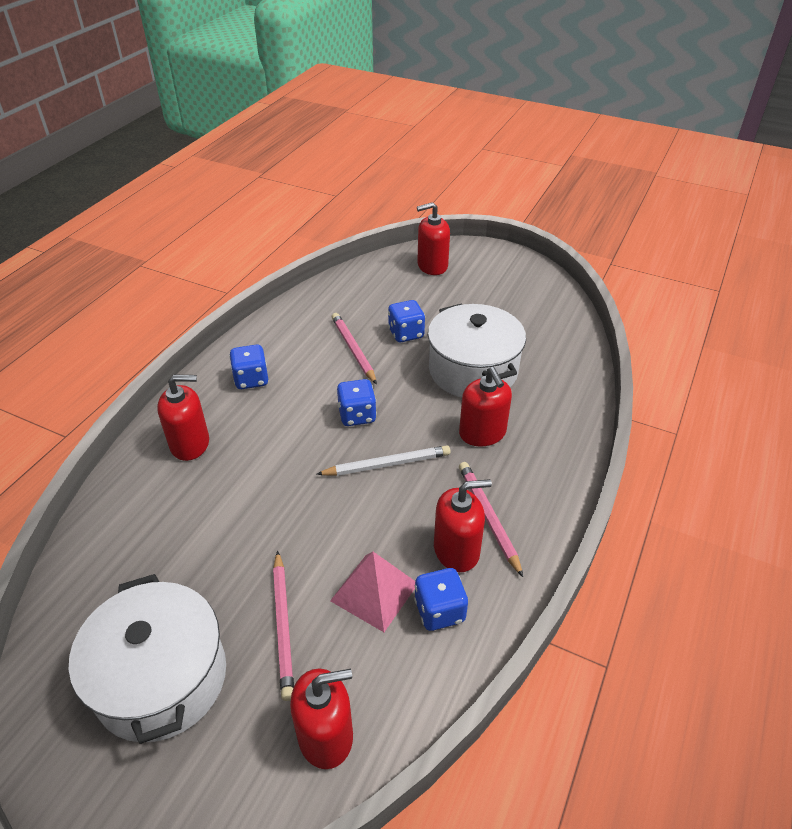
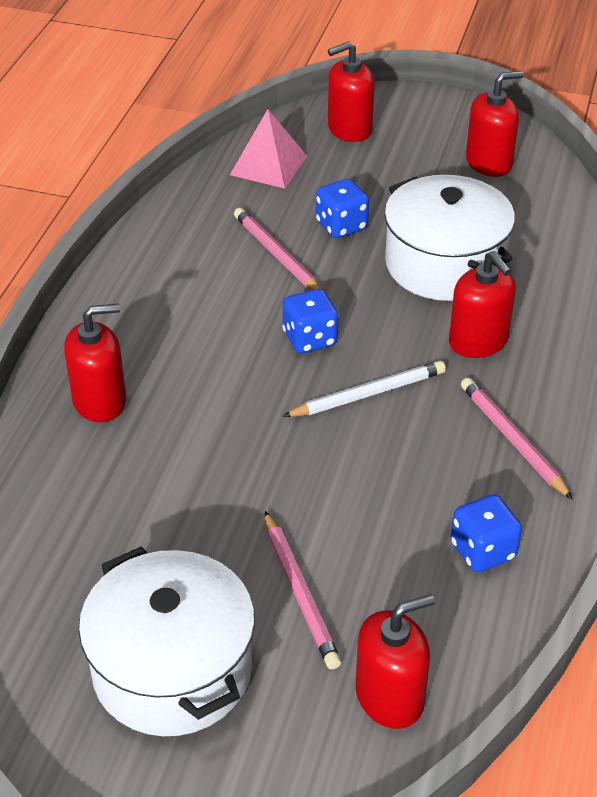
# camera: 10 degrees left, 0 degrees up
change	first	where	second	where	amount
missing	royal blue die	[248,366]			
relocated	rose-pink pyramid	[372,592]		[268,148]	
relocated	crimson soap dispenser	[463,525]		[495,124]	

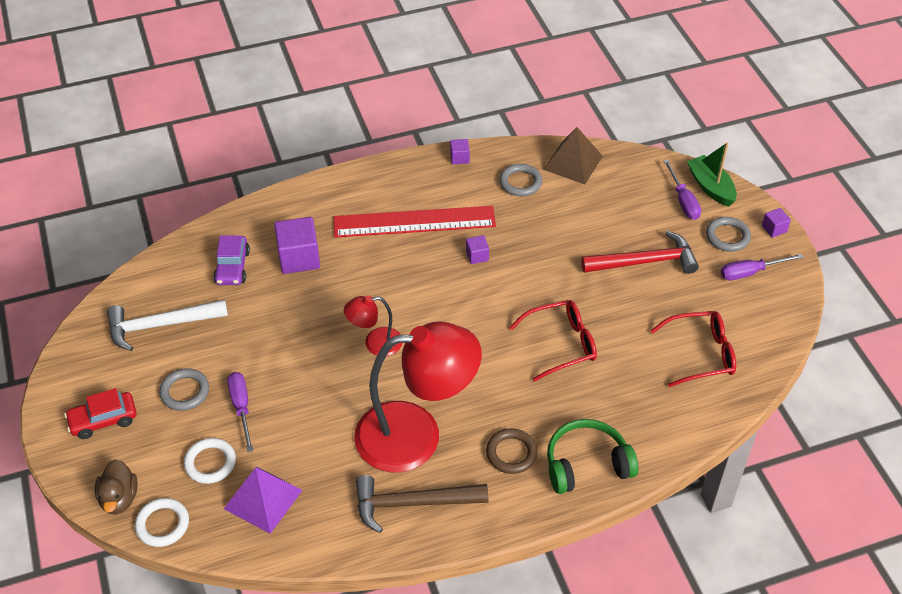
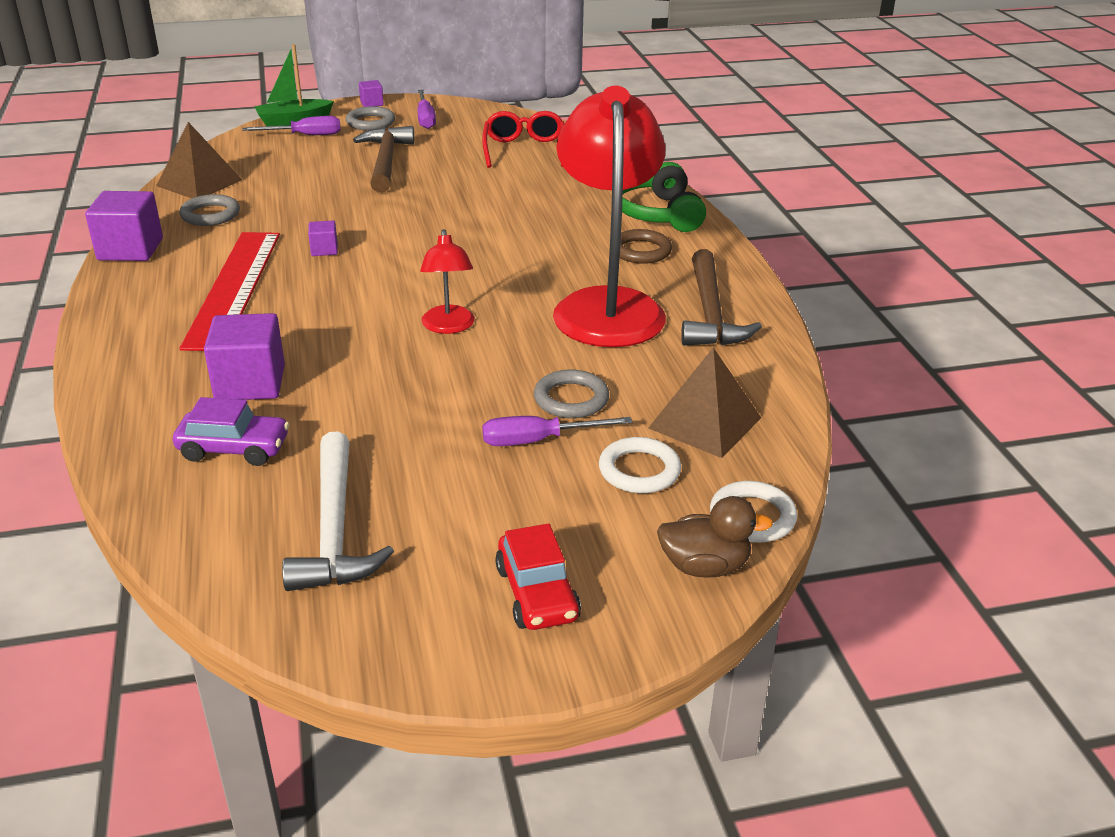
# camera: 85 degrees left, 15 degrees down
change	first	where	second	where	amount
missing	crimson eyeglasses	[553,341]			
relocated	ash-grey hoop	[184,389]		[571,393]	
colour	royal purple pyramid	[263,500]	russet pyramid	[705,402]	
colour	crimson carpenter's hammer	[640,252]	russet carpenter's hammer	[383,159]	
size	royal purple block	[460,151]		[124,226]	x2.00

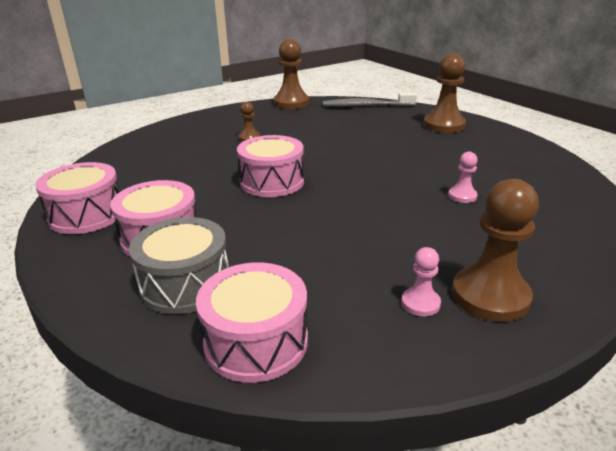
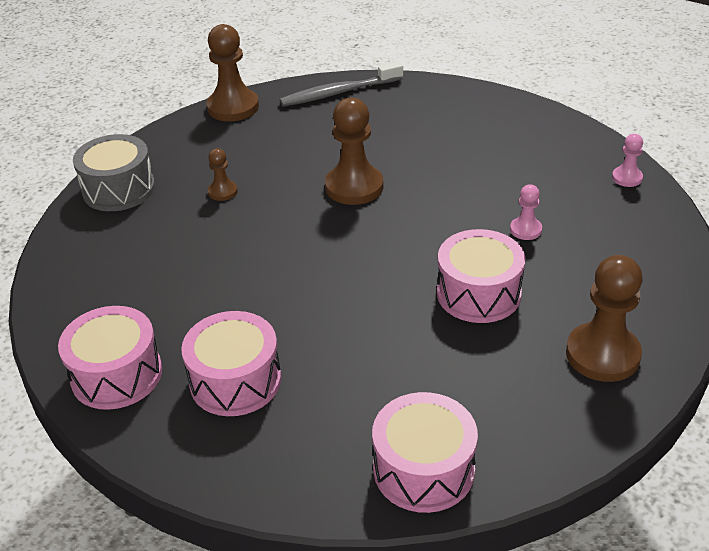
# camera: 20 degrees left, 10 degrees up
change	first	where	second	where	amount
relocated	ash-grey toy drum	[179,265]		[114,172]	
relocated	rose-pink toy drum	[270,166]		[481,276]	
relocated	rose-pink game pawn	[421,282]		[627,160]	
relocated	russet game pawn	[444,93]		[354,151]	

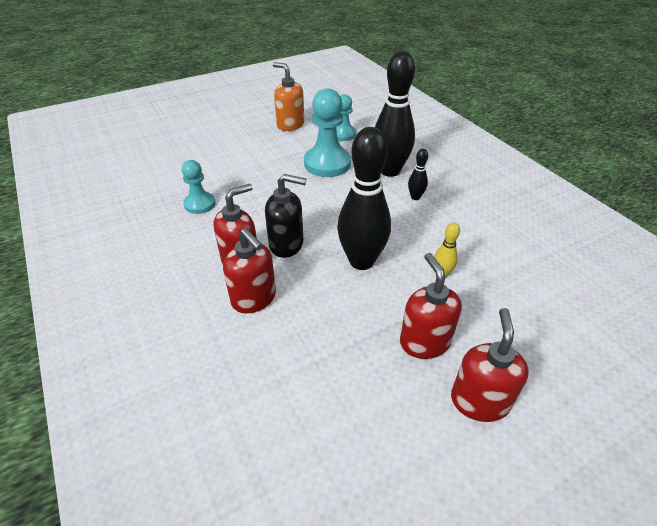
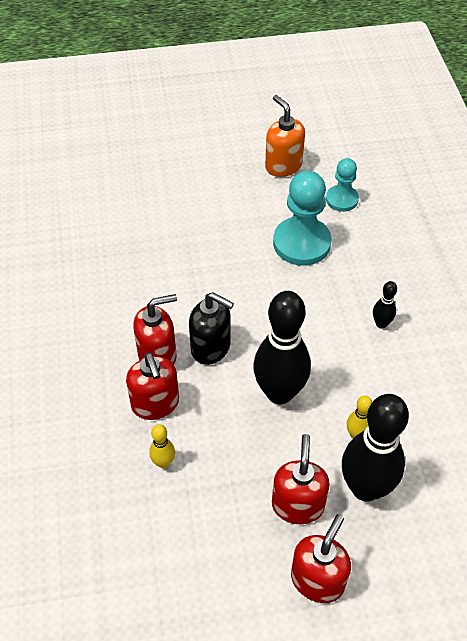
# camera: 20 degrees right, 10 degrees up
change	first	where	second	where	amount
missing	aqua game pawn	[199,187]			
appeared			golden bowling pin	[162,446]	
relocated	jet-black bowling pin	[395,114]		[375,448]	

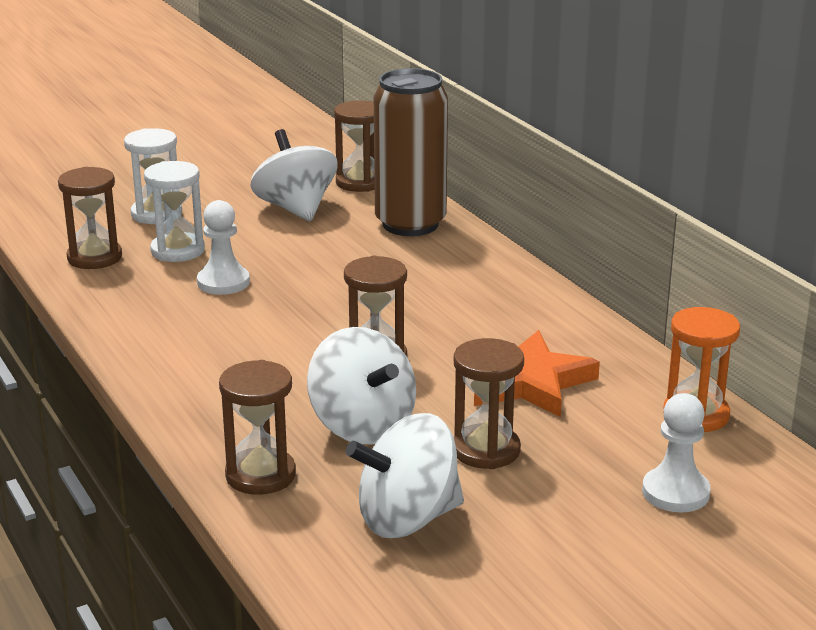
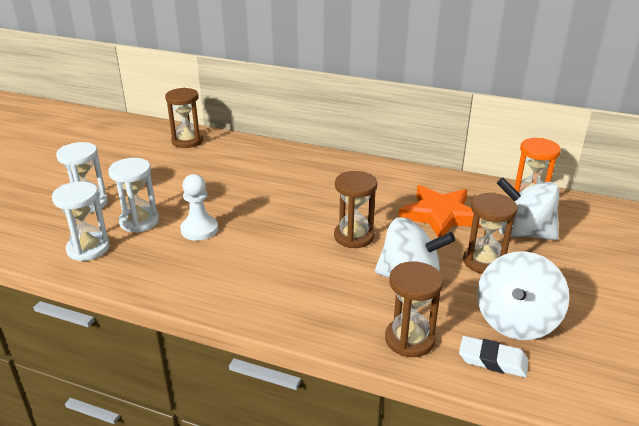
# camera: 40 degrees left, 5 degrees up
change	first	where	second	where	amount
missing	russet soda can	[411,152]			
missing	snow-white game pawn	[676,452]			
appeared			snow-white eraser	[493,357]	
relocated	snow-white toy top	[294,175]		[528,208]	
colour	russet sand timer	[90,218]	snow-white sand timer	[81,221]	

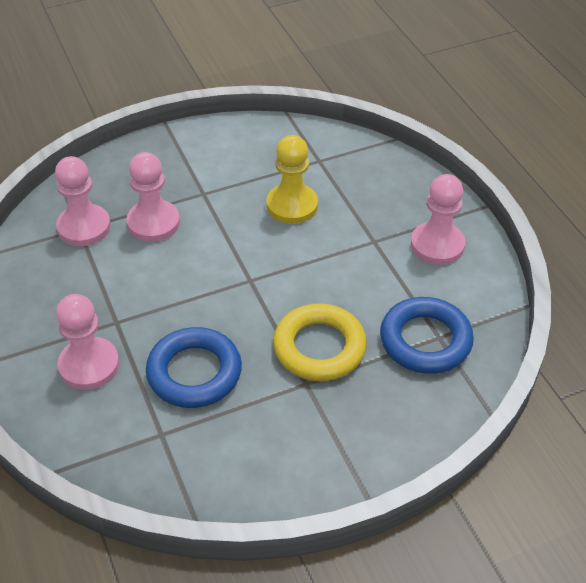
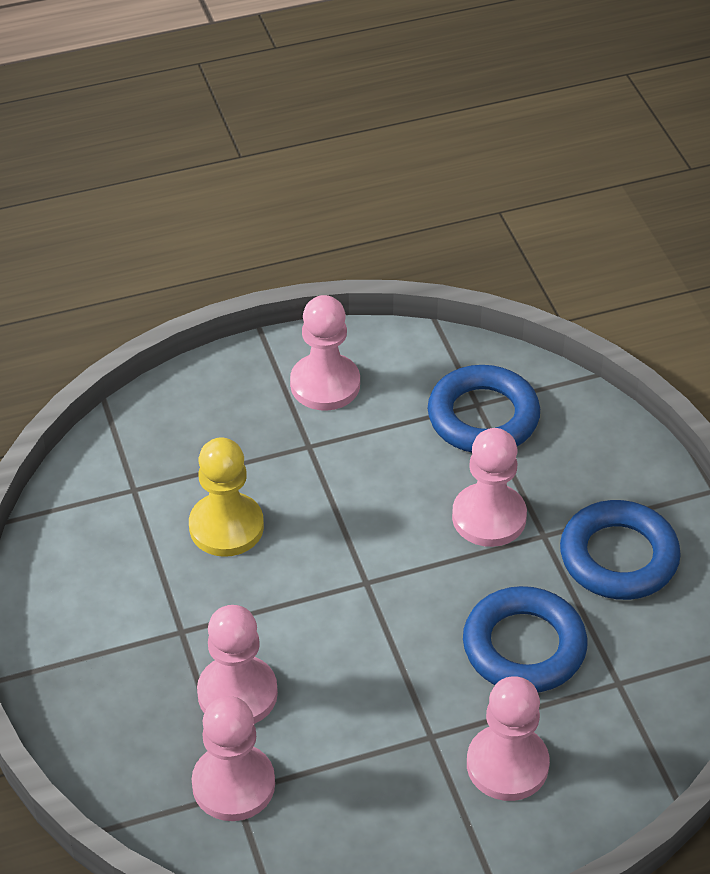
# camera: 85 degrees left, 0 degrees up
change	first	where	second	where	amount
appeared			royal blue hoop	[620,550]	
exchanged	golden hoop	[320,342]	rose-pink game pawn	[489,487]	

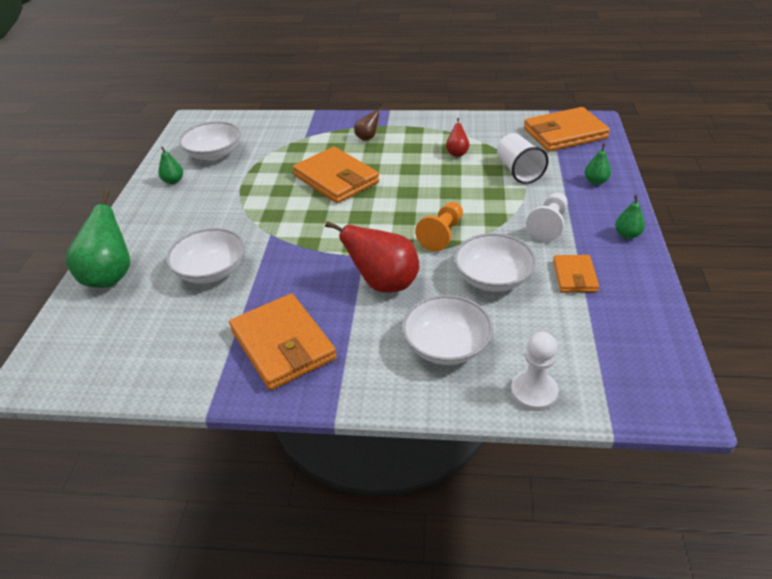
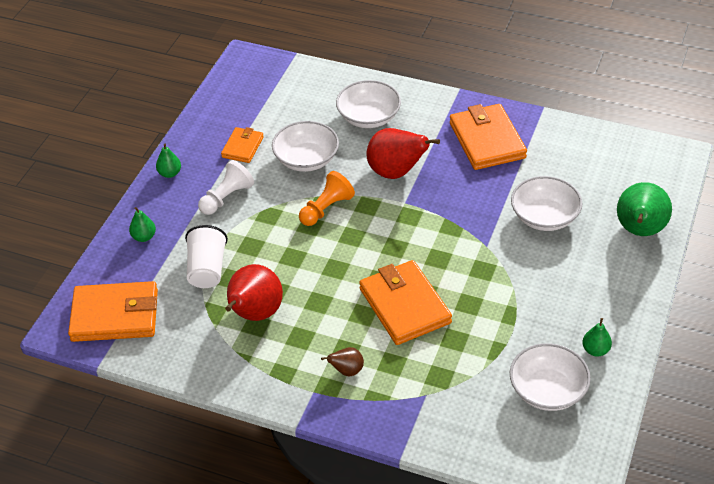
# camera: 165 degrees left, 5 degrees up
change	first	where	second	where	amount
missing	snow-white game pawn	[534,371]			
size	crimson toy pear	[457,137]		[254,292]	x2.02

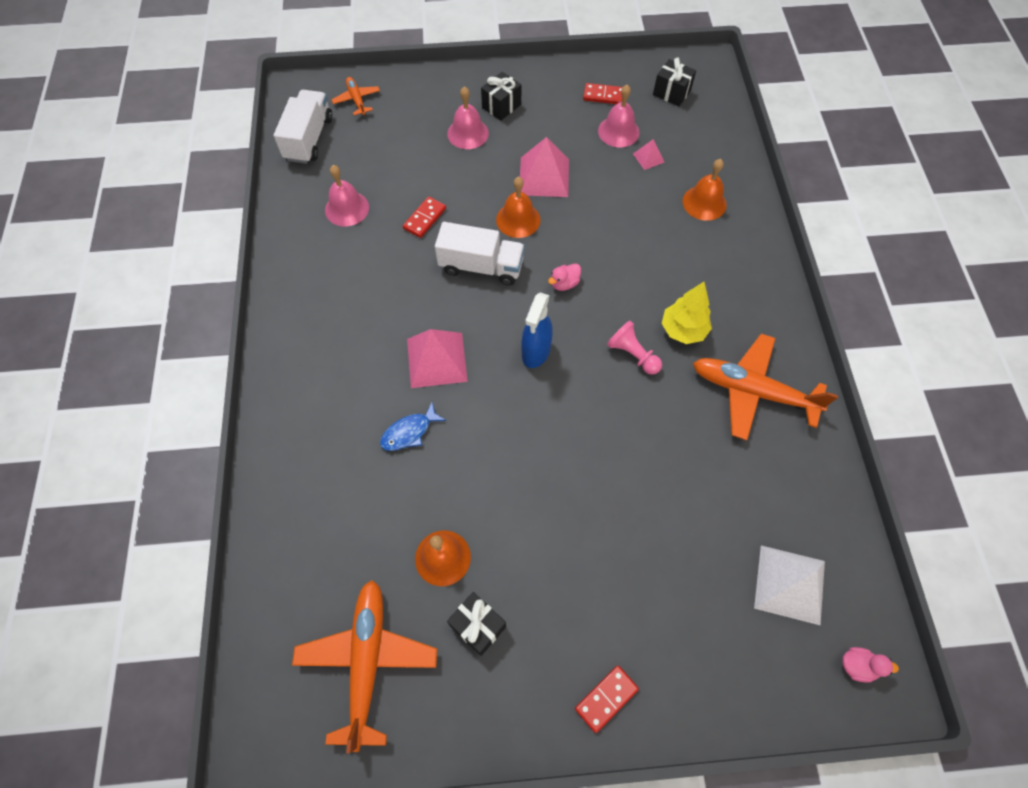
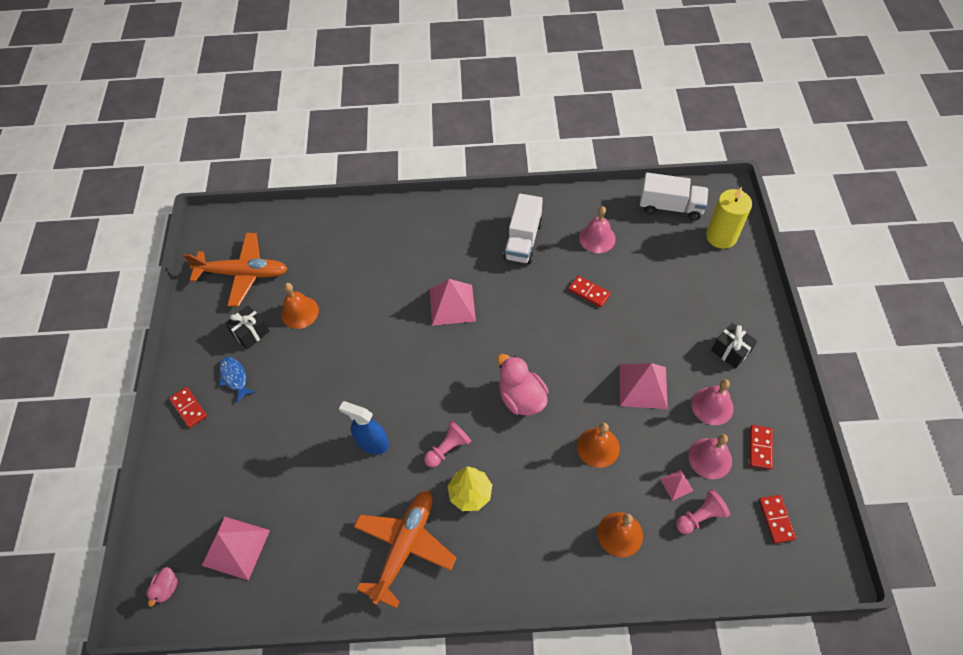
# camera: 95 degrees right, 5 degrees down
change	first	where	second	where	amount
appeared			rose-pink game pawn	[703,511]	
relocated	royal blue toy fish	[413,426]		[237,379]	
relocated	snow-white toy truck	[480,254]		[523,229]	
relocated	rose-pink school bell	[468,117]		[712,402]	
relocated	orange school bell	[518,207]		[598,445]	
relocated	royal blue spray cleaner	[537,330]		[364,427]	
exchanged	orange toy plane	[356,96]	golden wax candle	[729,218]	
exchanged	jet-black wrapped gift	[674,82]	crimson domino tile	[777,519]	
colour	snow-white pyramid	[789,586]	rose-pink pyramid	[236,548]	
size	rose-pink toy duck	[564,277]		[523,385]	x1.98

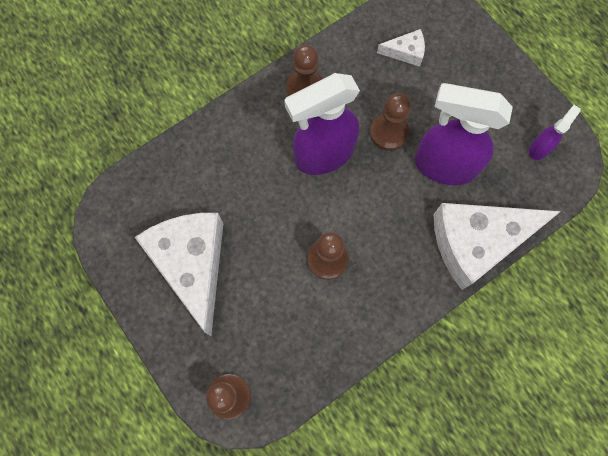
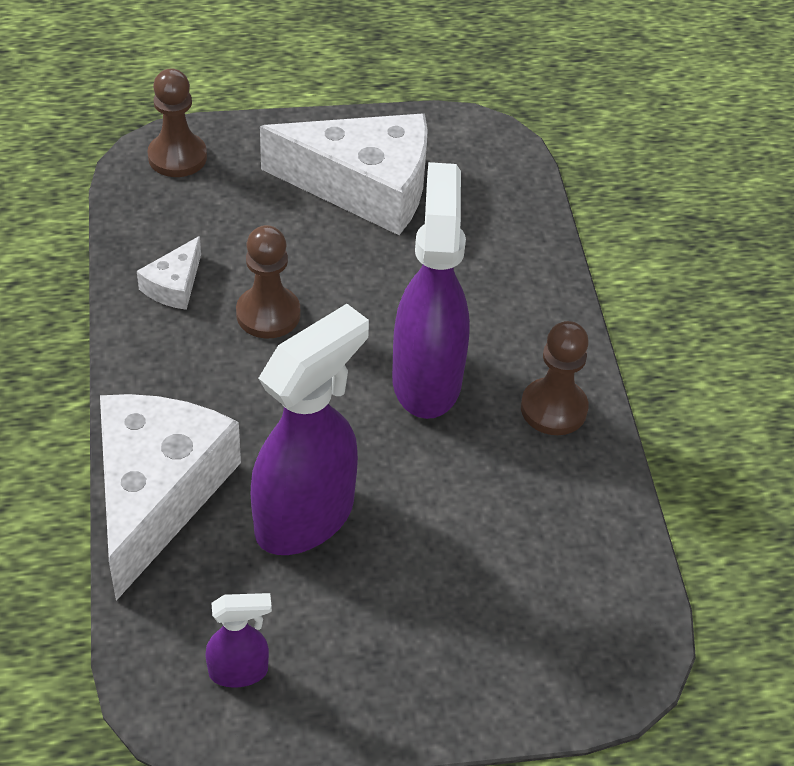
# camera: 115 degrees right, 25 degrees down
change	first	where	second	where	amount
missing	russet game pawn	[390,122]			
relocated	snow-white piece of cheese	[401,48]		[169,273]	
spun	royal purple spray cleaner	[555,132]		[238,640]	75 degrees counterclockwise

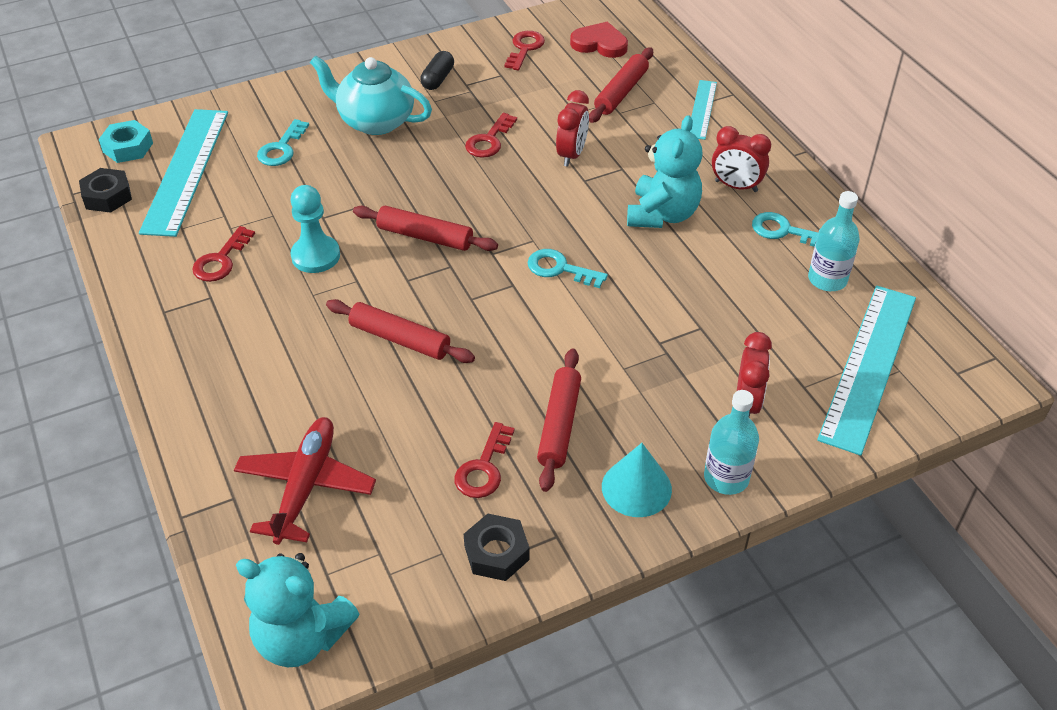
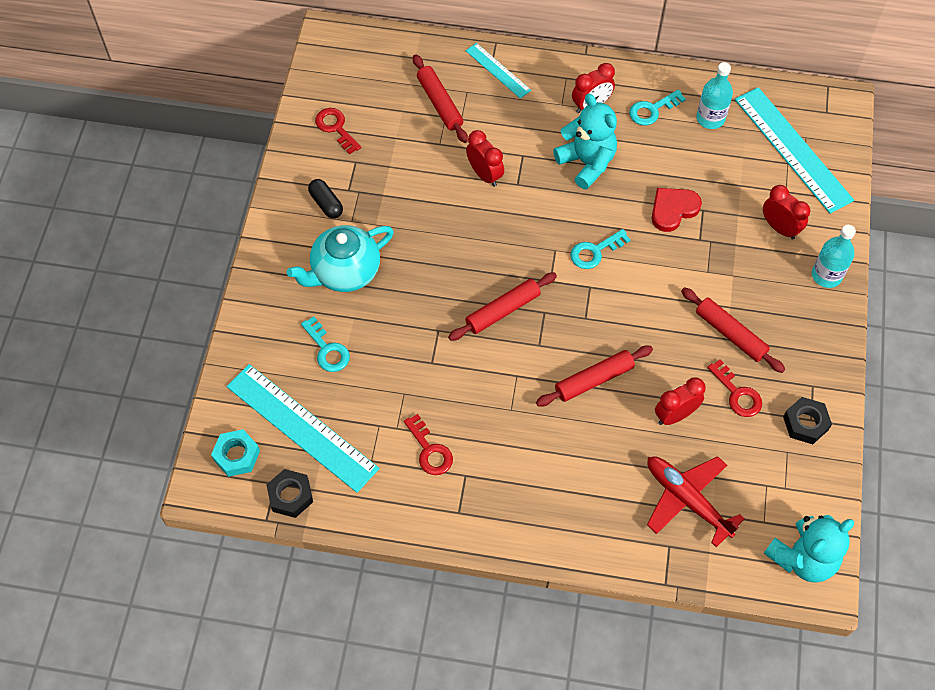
# camera: 55 degrees left, 15 degrees up
change	first	where	second	where	amount
missing	aqua game pawn	[315,229]			
missing	crimson door key	[491,135]			
missing	aqua cone shape	[637,480]			
appeared			crimson clock	[680,401]	
relocated	crimson heart	[599,40]		[677,210]	

